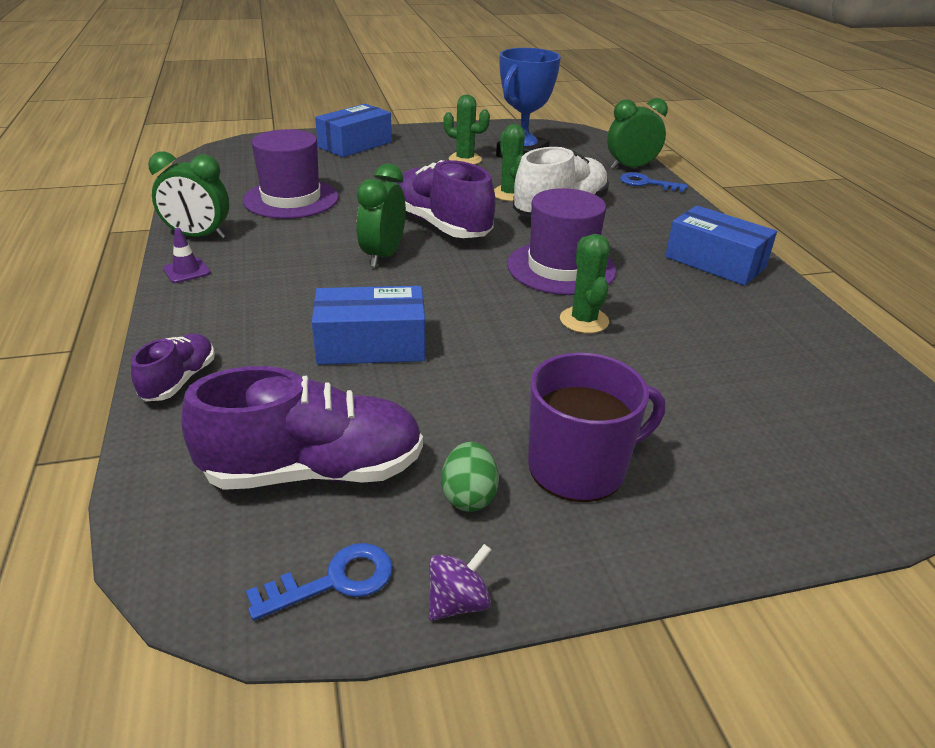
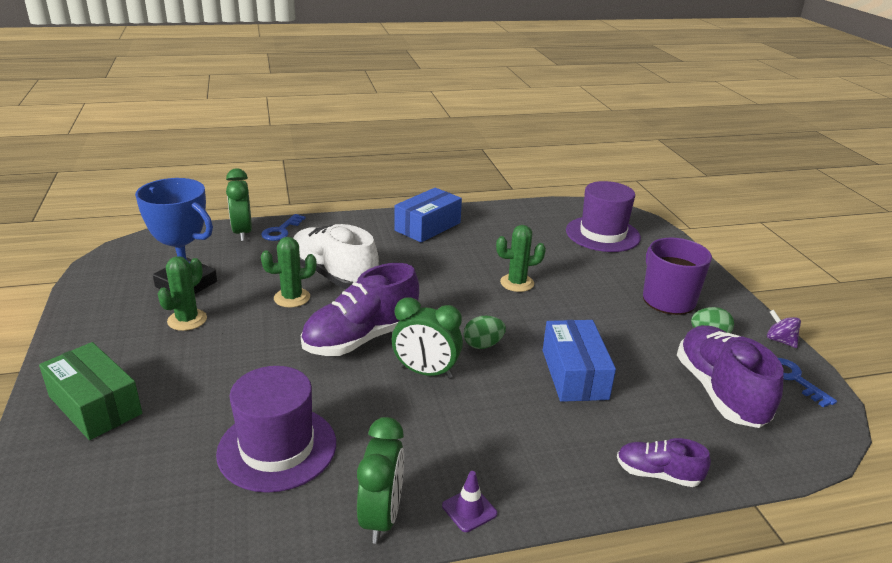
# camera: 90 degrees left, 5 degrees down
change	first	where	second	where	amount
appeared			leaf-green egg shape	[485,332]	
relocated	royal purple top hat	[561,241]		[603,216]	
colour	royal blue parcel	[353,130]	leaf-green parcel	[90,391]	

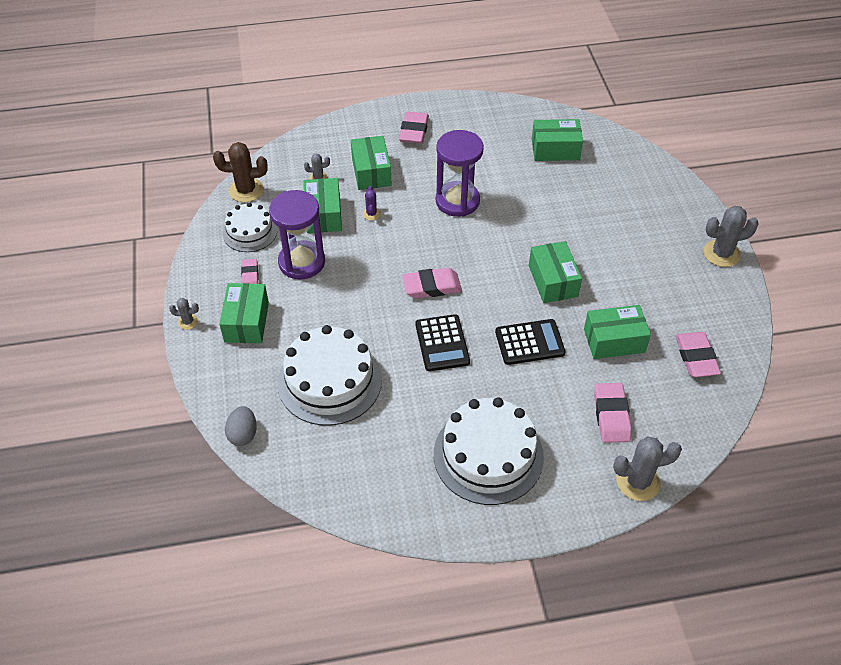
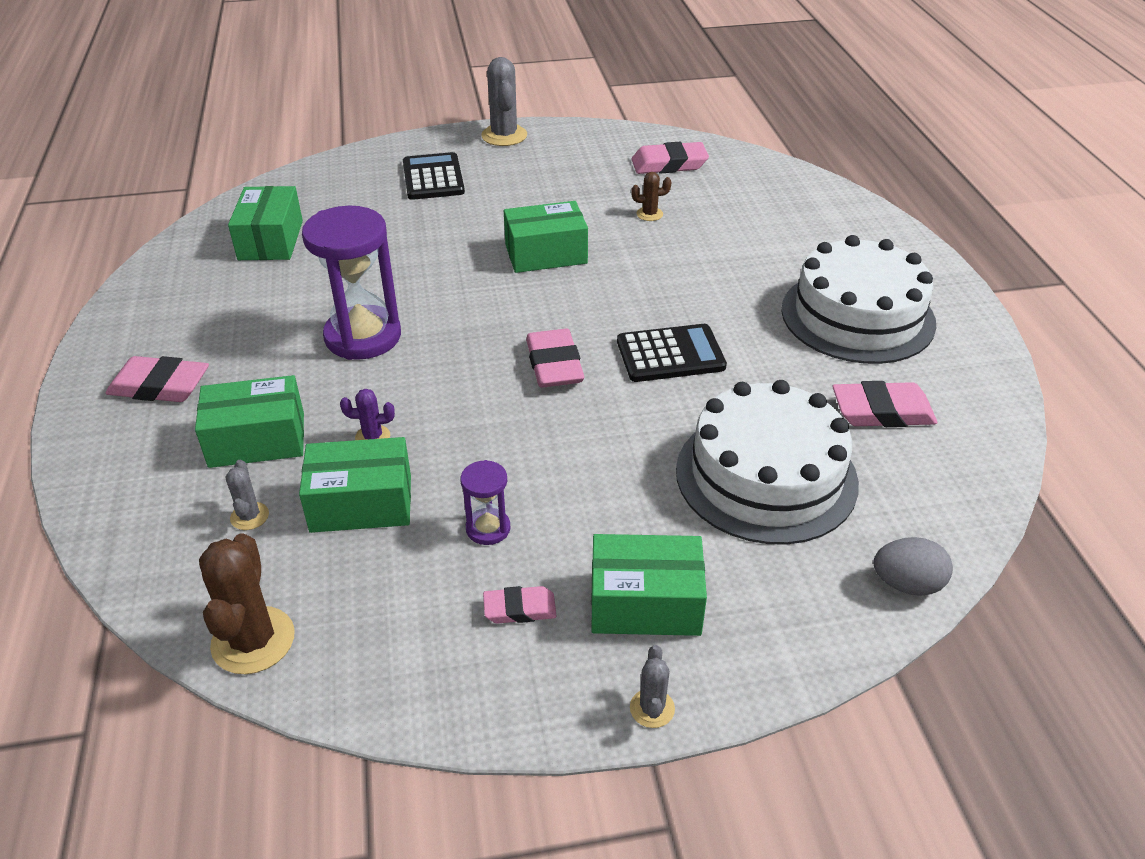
# camera: 90 degrees left, 10 degrees down
change	first	where	second	where	amount
missing	snow-white layer cake	[250,227]			
missing	ash-grey prickly plant	[647,469]			
relocated	jet-black adding machine	[530,342]		[434,176]	
relocated	rose-pink eraser	[613,413]		[884,404]	
exchanged	leaf-green parcel	[617,332]	russet prickly plant	[651,196]	
size	royal purple sand timer	[297,235]		[485,502]	x0.48

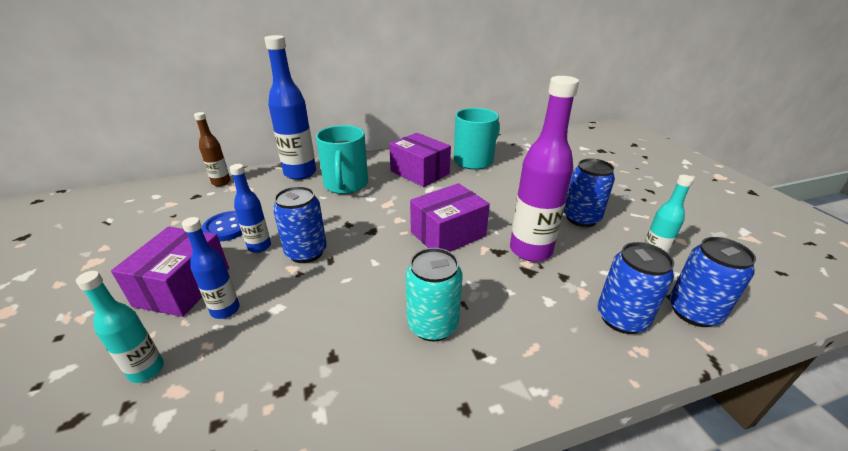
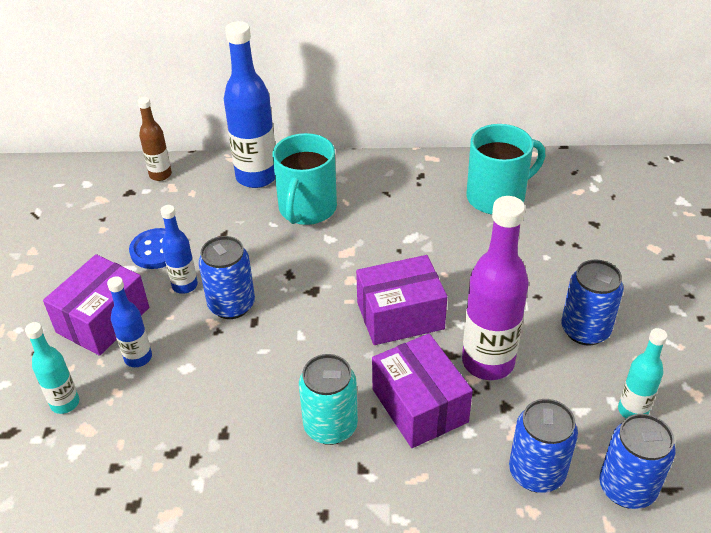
# camera: 20 degrees right, 10 degrees up
change	first	where	second	where	amount
relocated	royal purple parcel	[420,160]		[422,390]	

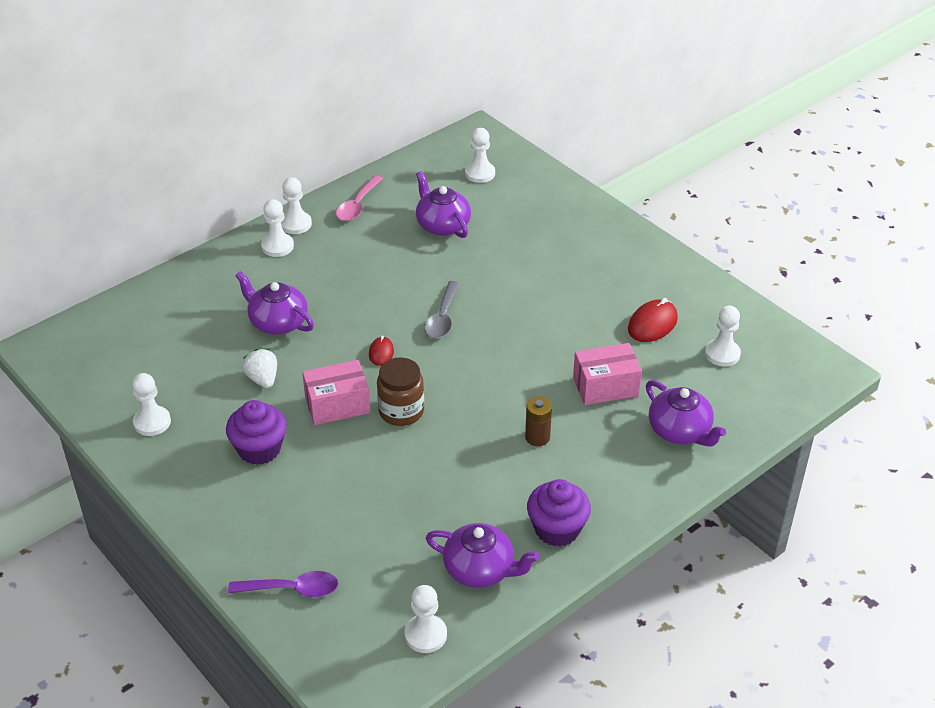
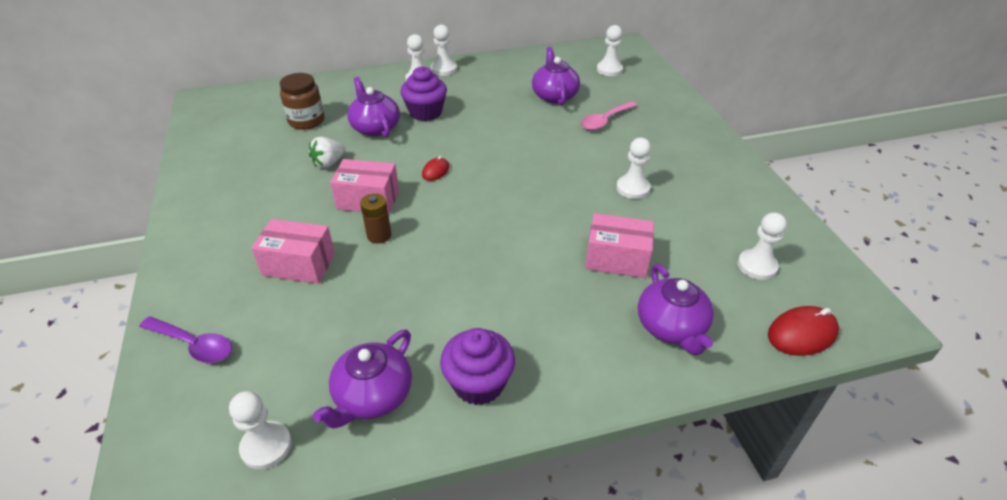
# camera: 25 degrees right, 0 degrees up
change	first	where	second	where	amount
missing	ash-grey tablespoon	[442,309]			
appeared			rose-pink parcel	[293,251]	
relocated	snow-white game pawn	[151,404]		[633,168]	
relocated	royal purple muffin	[256,432]		[423,93]	
relocated	rose-pink tablespoon	[359,198]		[609,115]	
relocated	russet jar	[400,391]		[302,101]	
relocated	russet power cell	[538,421]		[376,218]	
relocated	crimson mouse	[653,320]		[803,331]	
spun	snow-white strawberry	[259,368]		[327,152]	135 degrees counterclockwise
spun	royal purple teapot	[482,555]		[362,379]	75 degrees clockwise

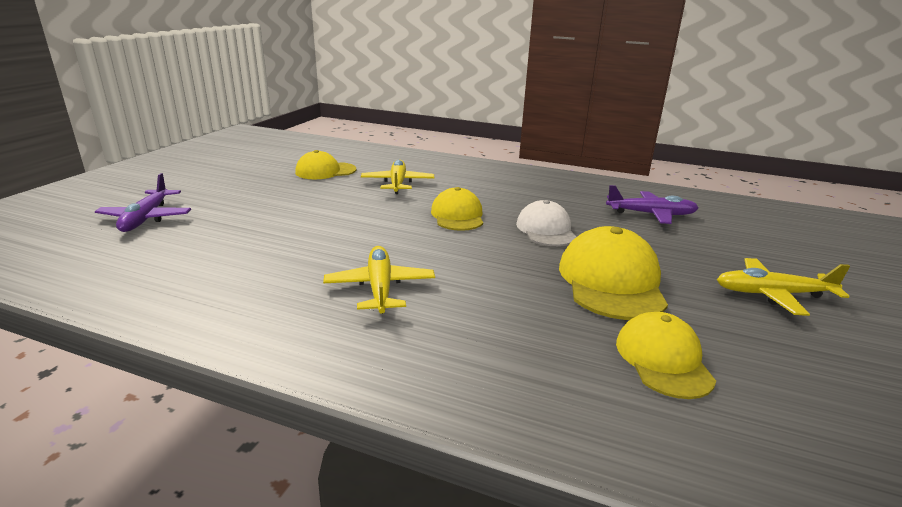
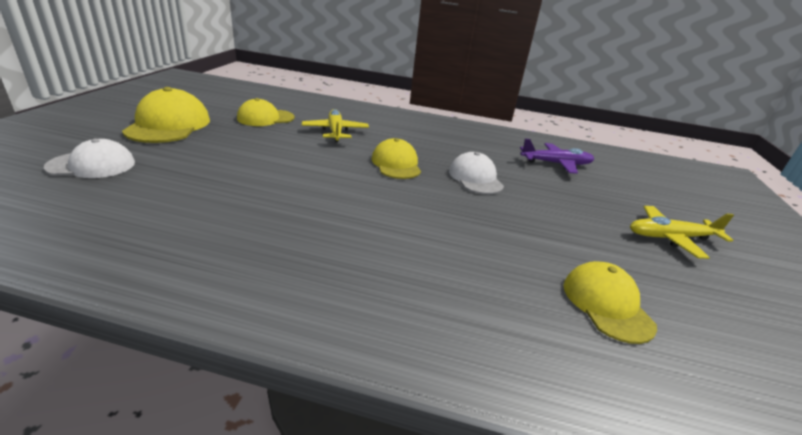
# camera: 10 degrees left, 5 degrees up
change	first	where	second	where	amount
missing	golden toy plane	[379,279]			
relocated	golden cap	[613,273]		[166,115]	
exchanged	royal purple toy plane	[143,202]	snow-white cap	[89,158]	

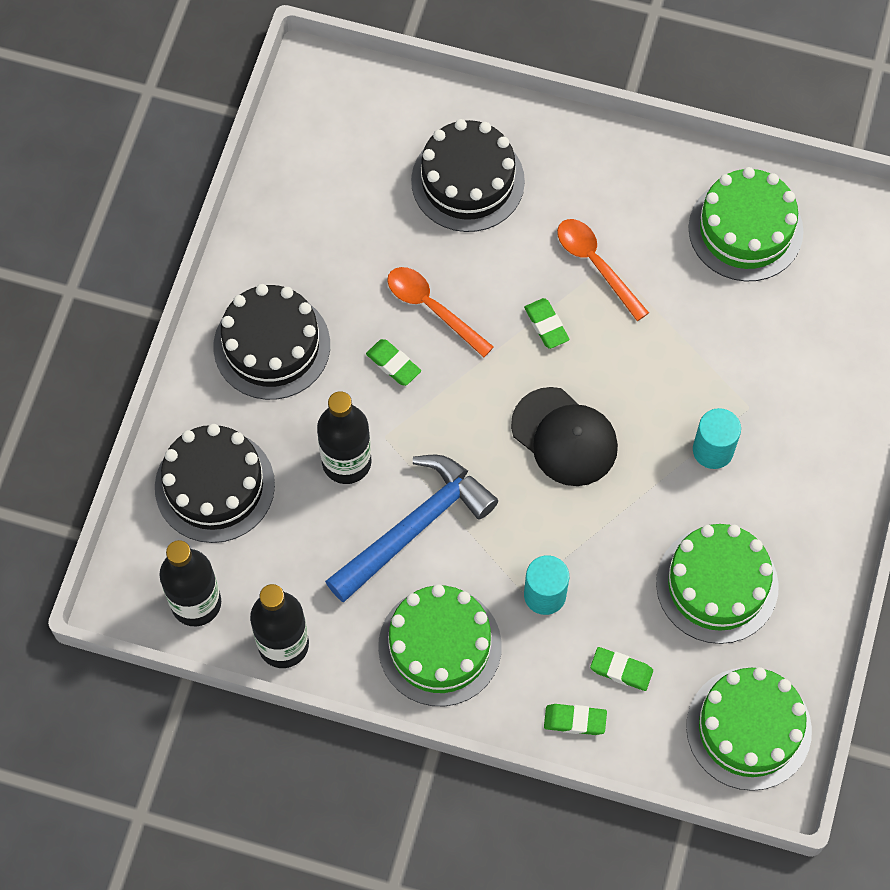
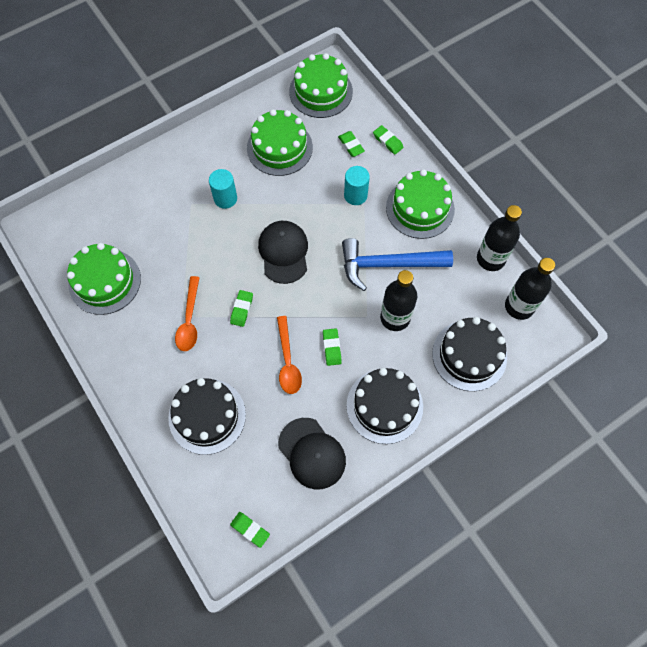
# camera: 140 degrees left, 0 degrees up
change	first	where	second	where	amount
appeared			leaf-green eraser	[250,530]	
appeared			jet-black cap	[312,453]	

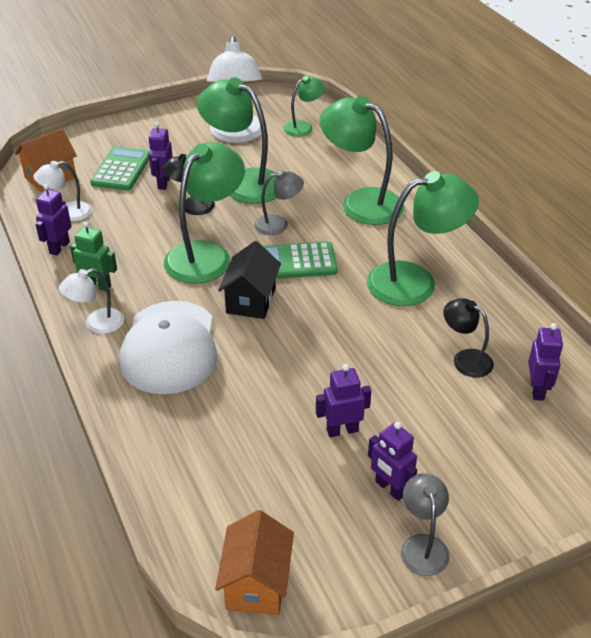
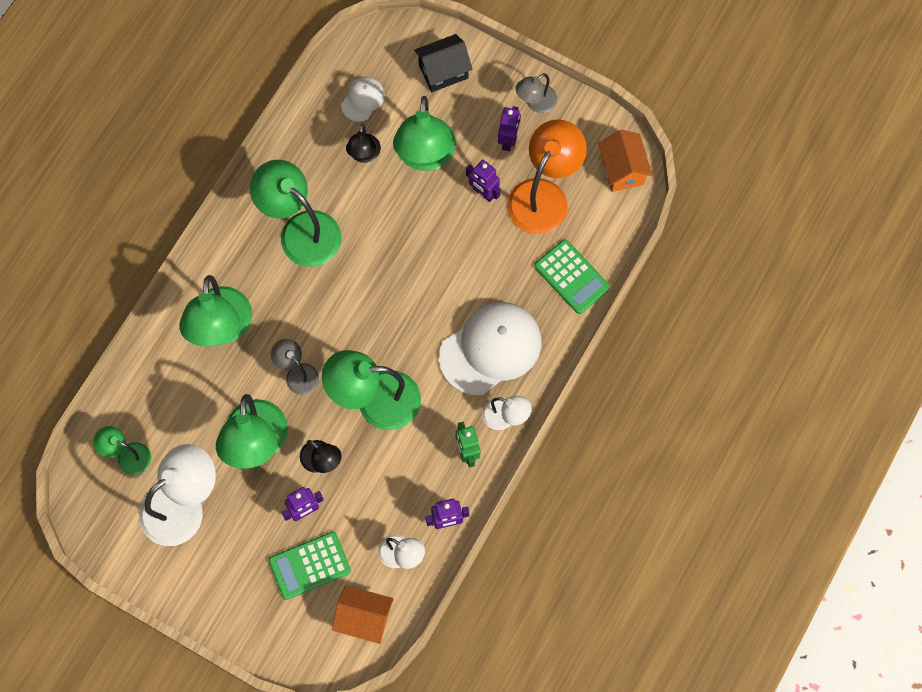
# camera: 125 degrees left, 30 degrees up
change	first	where	second	where	amount
appeared			leaf-green desk lamp	[424,133]	
appeared			orange desk lamp	[547,176]	
relocated	jet-black house	[249,280]		[443,63]	
relocated	leaf-green adding machine	[300,260]		[572,277]	
exchanged	royal purple robot	[545,362]	snow-white cap	[363,99]	
spun	orange house	[254,562]		[625,161]	75 degrees counterclockwise

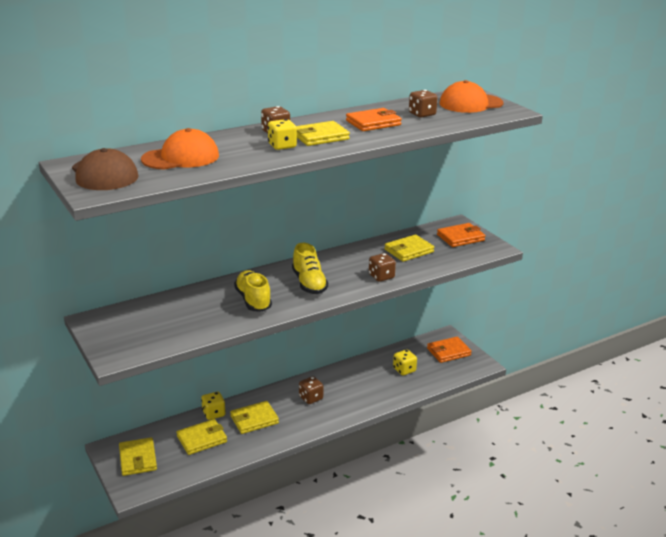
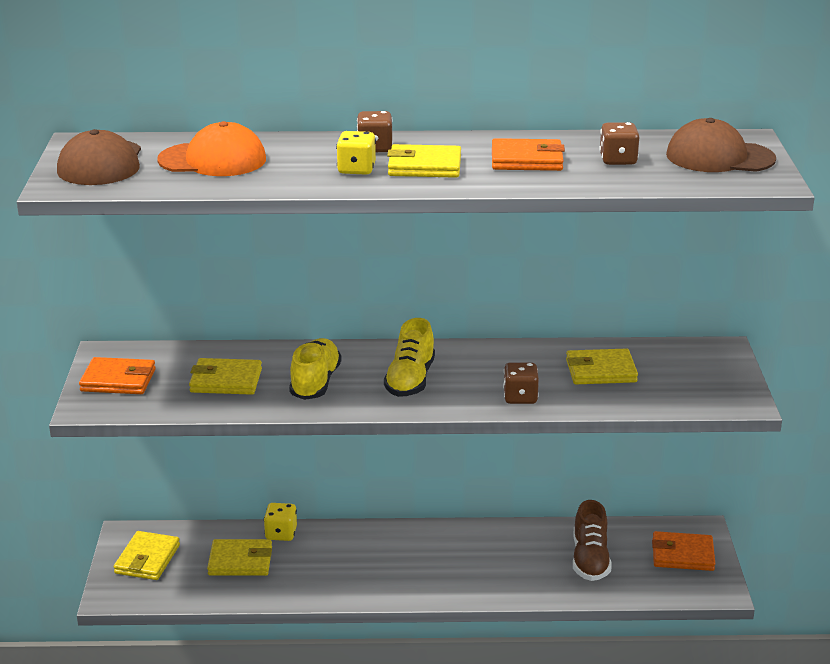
# camera: 30 degrees right, 0 degrees up
change	first	where	second	where	amount
missing	russet die	[311,390]			
relocated	golden billfold	[254,417]		[225,376]	
relocated	orange billfold	[461,235]		[117,375]	
exchanged	golden die	[405,362]	russet shoe	[592,540]	
colour	orange cap	[471,96]	russet cap	[721,145]	

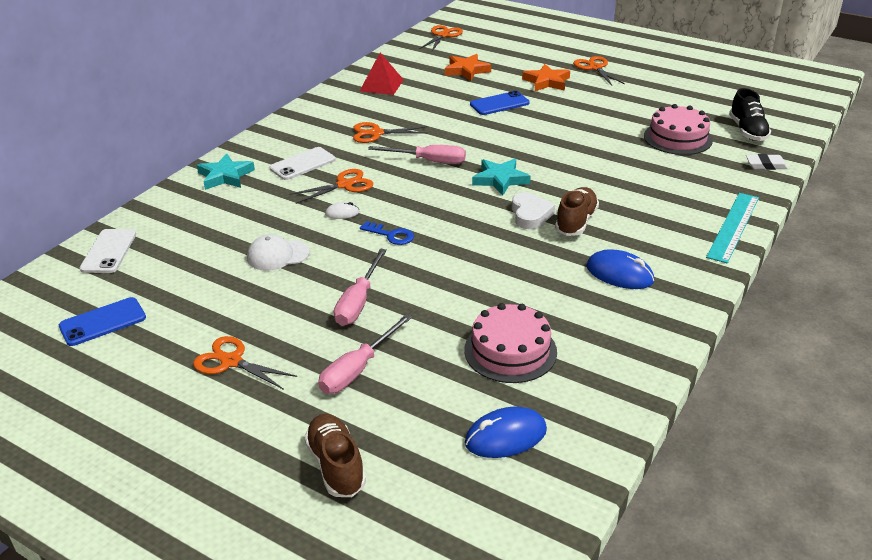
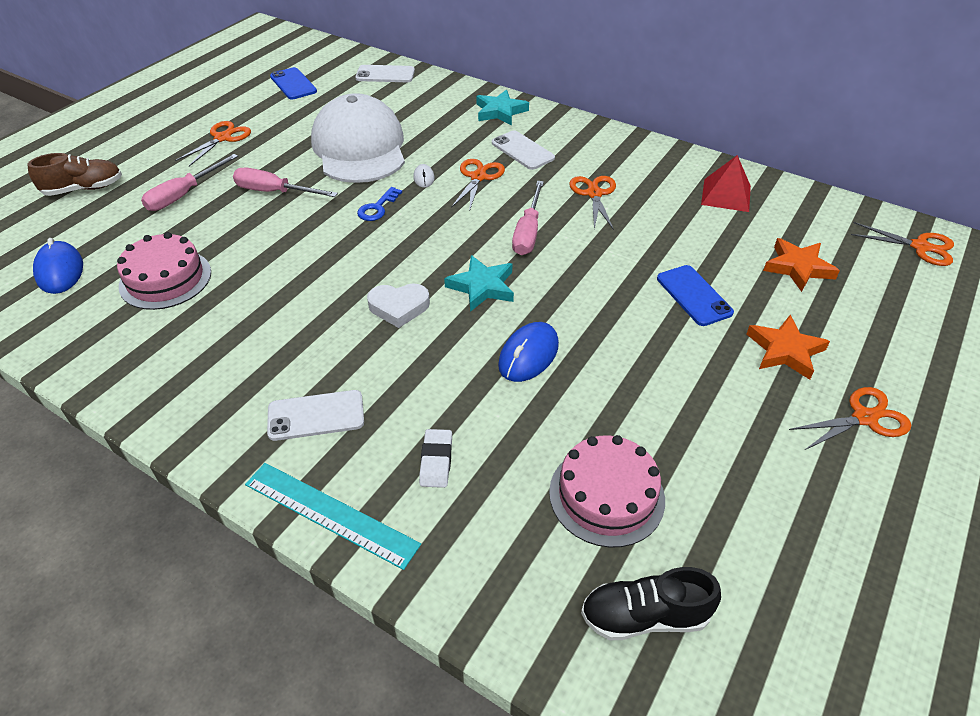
# camera: 90 degrees right, 10 degrees up
change	first	where	second	where	amount
missing	russet shoe	[577,211]			
appeared			snow-white mobile phone	[315,415]	
relocated	royal blue mouse	[620,269]		[528,352]	
relocated	snow-white eraser	[767,162]		[435,458]	
spun	orange pair of scissors	[331,186]		[478,185]	135 degrees counterclockwise
spun	rose-pink screwdriver	[365,354]		[189,182]	90 degrees counterclockwise
size	snow-white cap	[278,252]		[358,138]	x2.23

